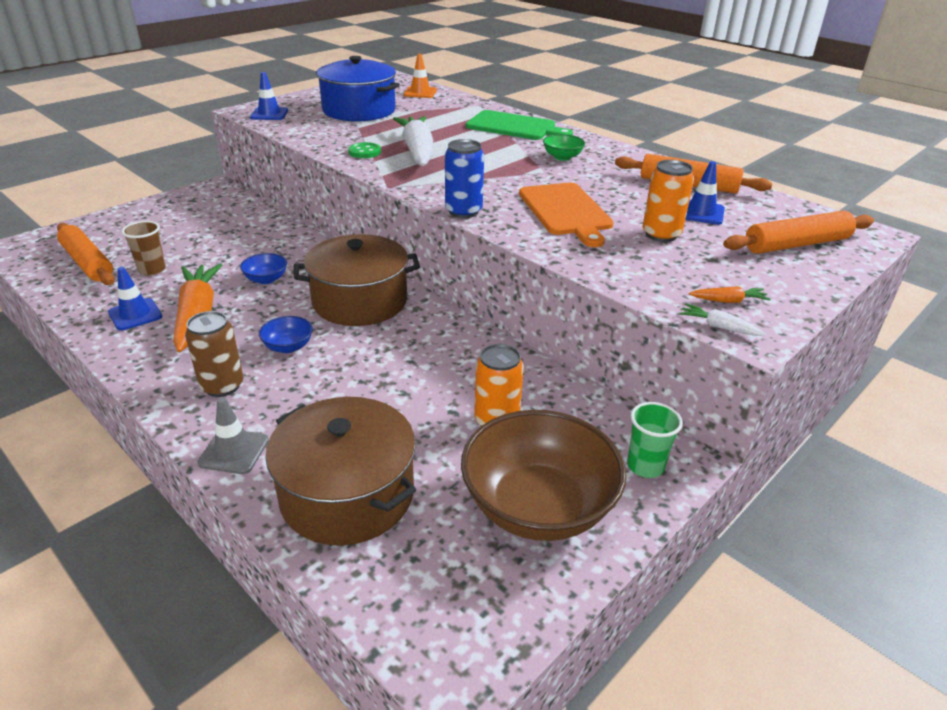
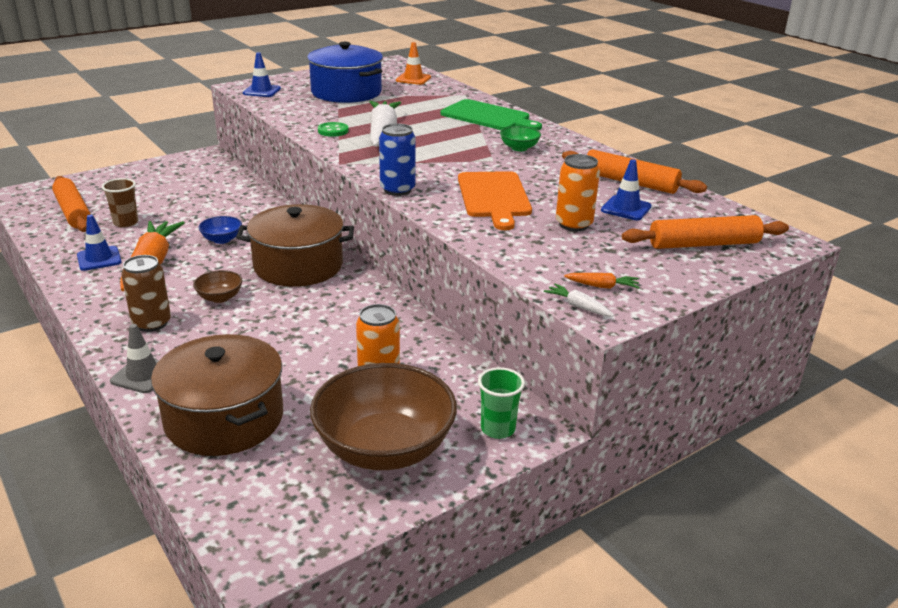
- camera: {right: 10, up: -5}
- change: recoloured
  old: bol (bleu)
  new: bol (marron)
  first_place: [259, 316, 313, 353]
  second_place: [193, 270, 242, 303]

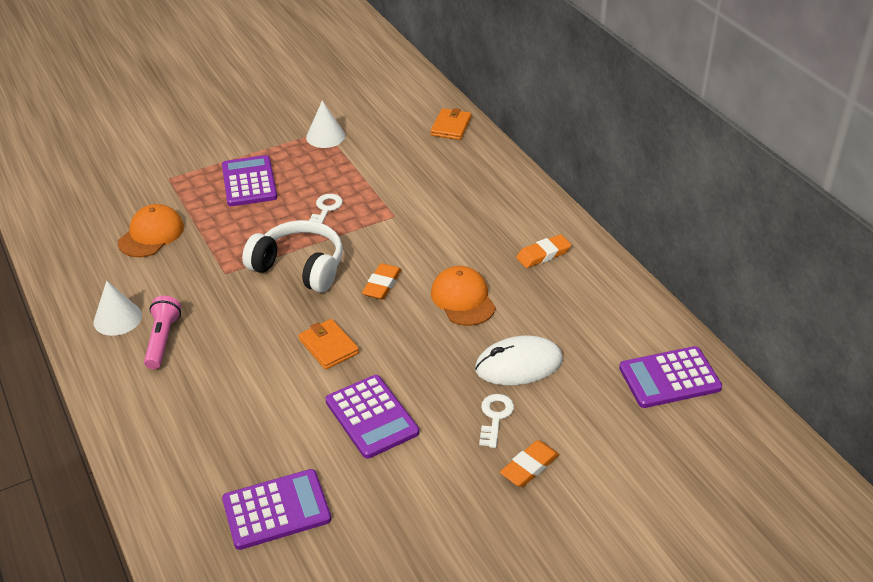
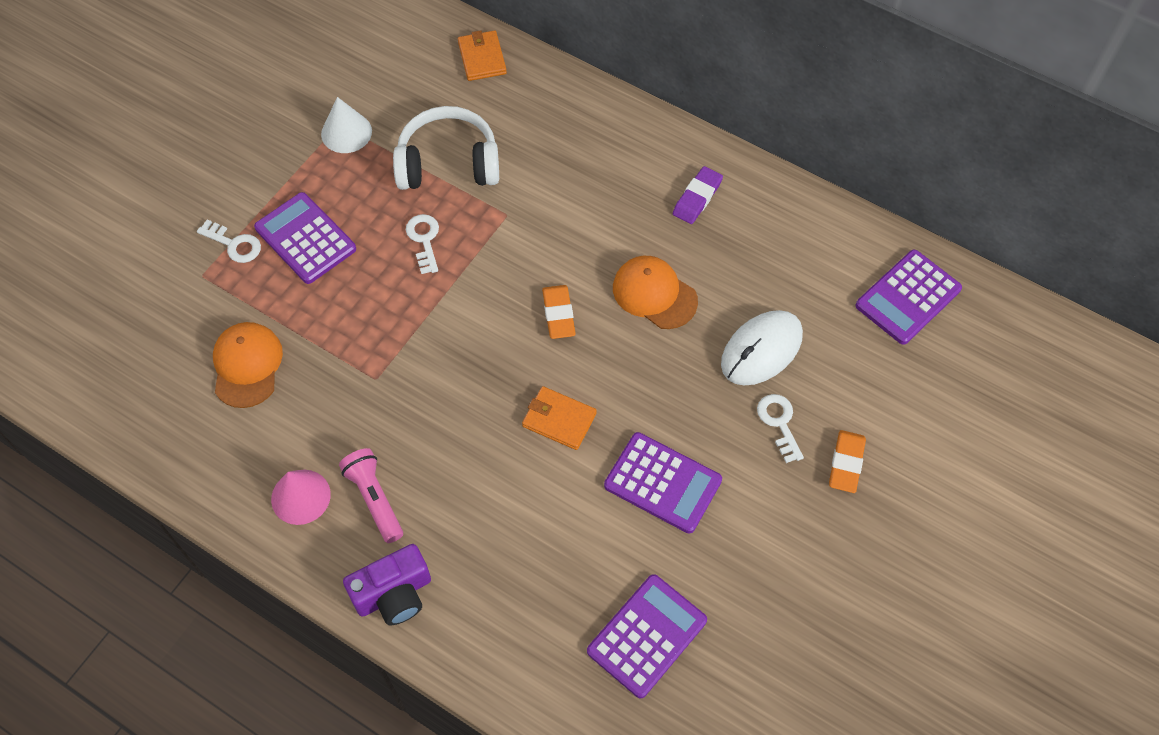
- camera: {right: -30, up: 20}
- change: added
  new: clé (blanc)
  second_place: [197, 220, 261, 263]
- change: recoloured
  old: cône (blanc)
  new: cône (rose)
  first_place: [94, 281, 142, 336]
  second_place: [271, 470, 331, 525]
- change: added
  new: appareil photo (violet)
  second_place: [343, 544, 431, 626]
- change: moved
  old: casque audio (blanc)
  first_place: [242, 220, 343, 293]
  second_place: [393, 106, 499, 190]
- change: recoloured
  old: gomme (orange)
  new: gomme (violet)
  first_place: [516, 234, 571, 268]
  second_place: [673, 166, 723, 224]

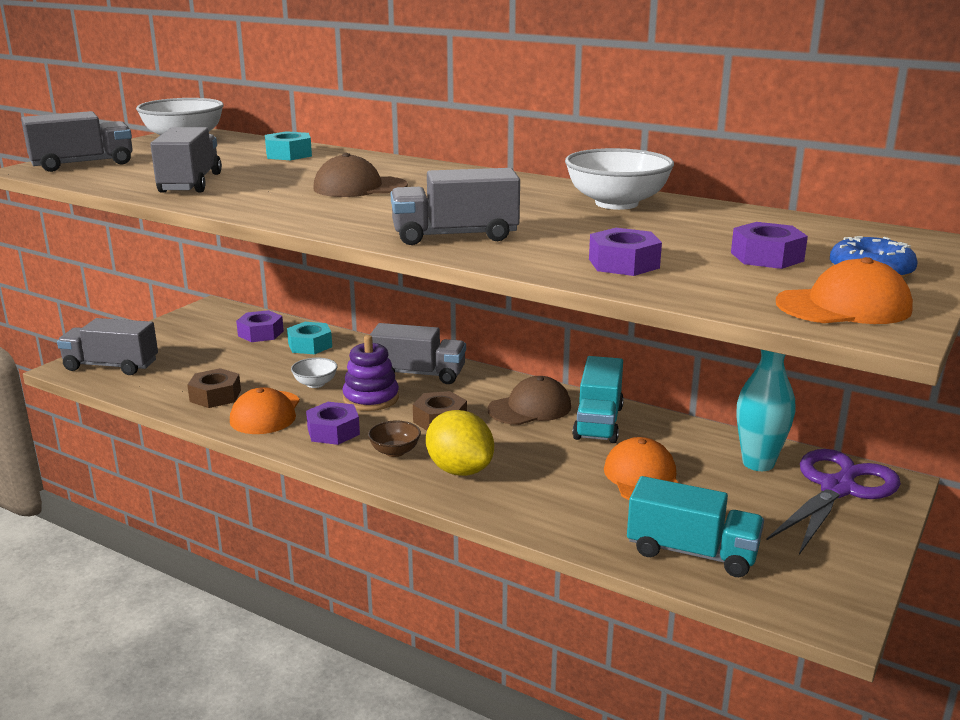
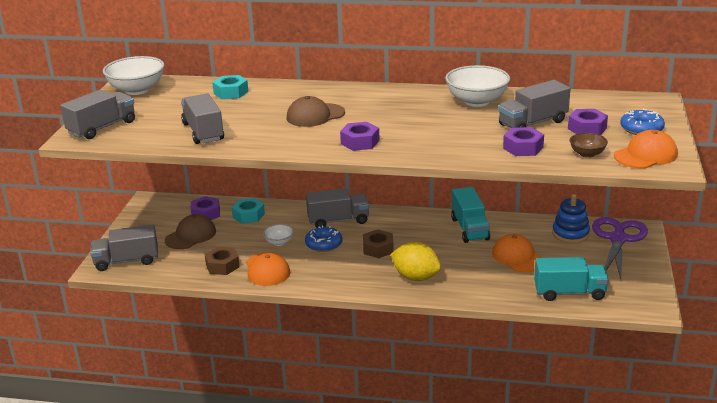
- camera: {right: -20, up: 5}
- change: moved
  old: casquette (marron)
  first_place: [488, 376, 571, 425]
  second_place: [165, 214, 216, 249]
- change: replaced
  old: jouet à empiler (violet)
  new: beignet (bleu)
  first_place: [342, 335, 399, 411]
  second_place: [305, 225, 342, 252]
- change: moved
  old: écrou (violet)
  first_place: [306, 402, 360, 445]
  second_place: [340, 122, 380, 151]
- change: moved
  old: camion (gris)
  first_place: [391, 168, 520, 245]
  second_place: [498, 80, 570, 129]
- change: replaced
  old: vase (turquoise)
  new: jouet à empiler (bleu)
  first_place: [737, 349, 796, 471]
  second_place: [552, 194, 590, 243]
- change: moved
  old: bol (marron)
  first_place: [368, 421, 421, 457]
  second_place: [570, 133, 608, 158]

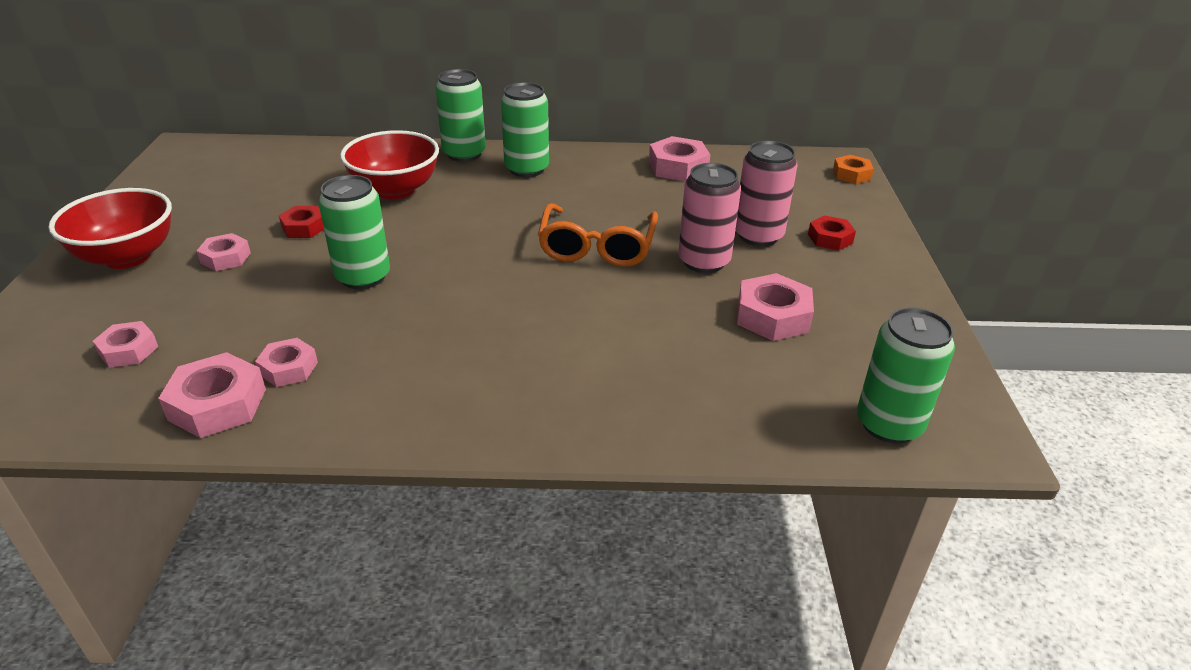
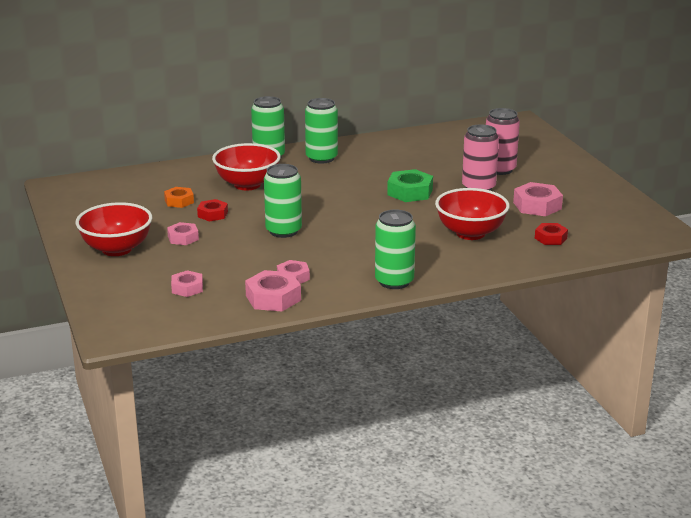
- camera: {right: -20, up: -10}
- change: moved
  old: écrou (orange)
  first_place: [833, 155, 874, 184]
  second_place: [164, 187, 194, 208]
- change: moved
  old: canette (vert)
  first_place: [857, 308, 955, 443]
  second_place: [375, 209, 416, 289]
- change: replaced
  old: lunettes (orange)
  new: écrou (vert)
  first_place: [538, 203, 658, 267]
  second_place: [387, 169, 433, 202]
- change: added
  new: bol (rouge)
  second_place: [435, 188, 510, 240]
- change: moved
  old: écrou (rouge)
  first_place: [808, 215, 856, 251]
  second_place: [535, 223, 568, 245]
- change: removed
  old: écrou (rose)
  first_place: [649, 136, 710, 181]

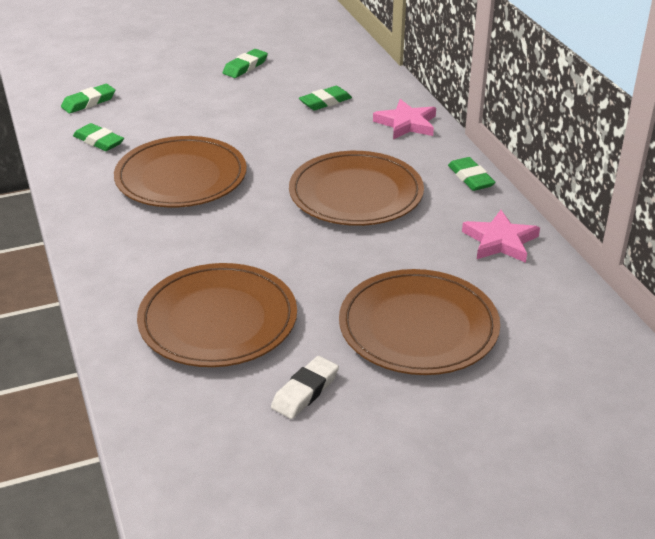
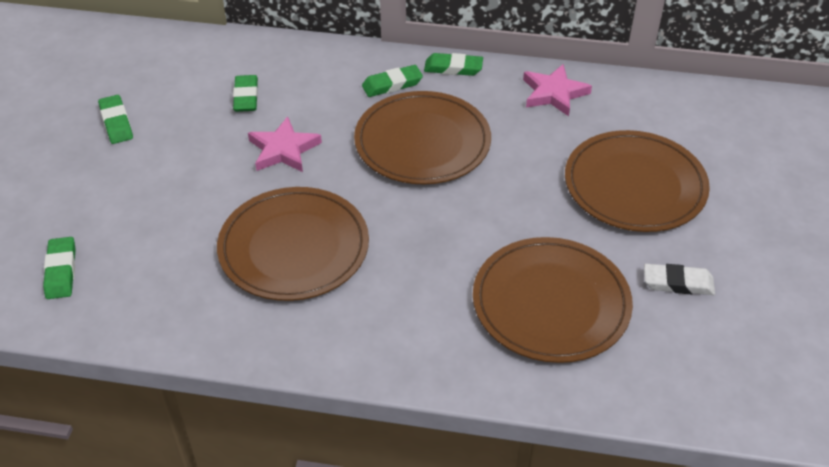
- camera: {right: -60, up: 10}
- change: moved
  old: étoile (rose)
  first_place: [373, 99, 436, 139]
  second_place: [248, 116, 322, 172]
- change: moved
  old: gomme (vert)
  first_place: [73, 123, 124, 151]
  second_place: [362, 65, 423, 97]
- change: turned
  old: gomme (blanc)
  first_place: [271, 356, 339, 419]
  second_place: [644, 264, 715, 295]
  degrees: -60

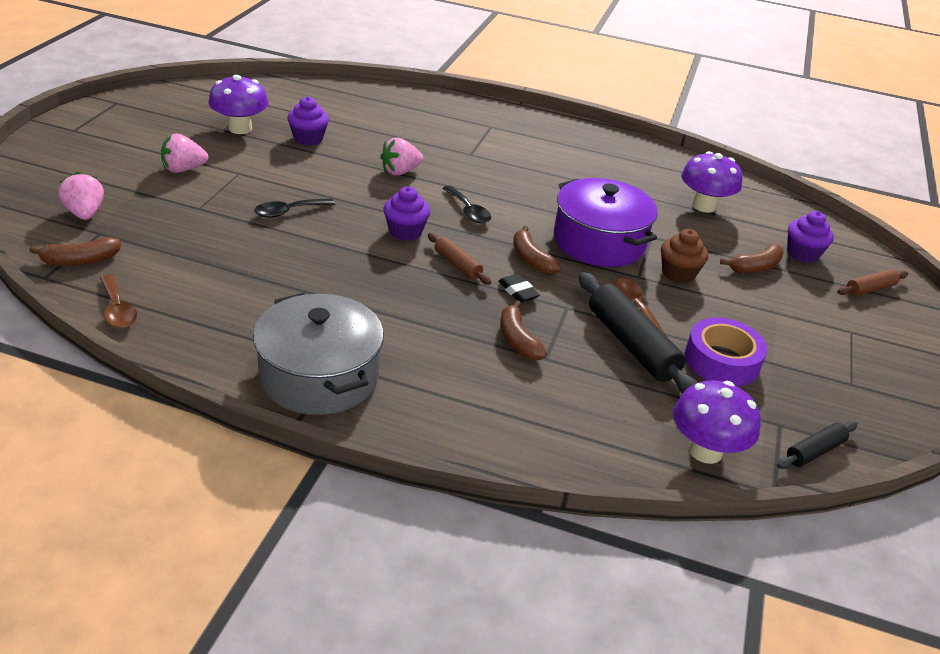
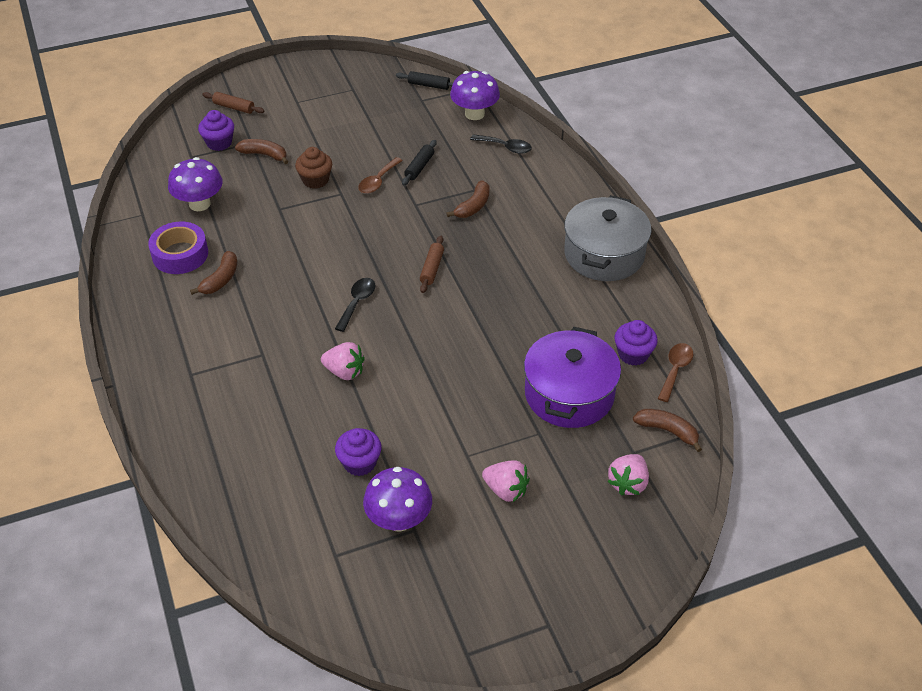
- camera: {right: -125, up: 10}
- change: moved
  old: ruban adhésif (violet)
  first_place: [684, 317, 767, 386]
  second_place: [148, 222, 208, 274]
- change: moved
  old: banane (marron)
  first_place: [513, 226, 561, 274]
  second_place: [190, 251, 237, 295]
- change: resized
  old: rouleau à pâtisserie (noir)
  first_place: [579, 272, 698, 394]
  second_place: [402, 140, 436, 186]
  factor: 0.53
- change: moved
  old: cuillère (noir)
  first_place: [254, 199, 335, 218]
  second_place: [470, 134, 532, 154]
- change: moved
  old: marmite (violet)
  first_place: [554, 178, 658, 267]
  second_place: [524, 327, 621, 428]
- change: moved
  old: muffin (violet)
  first_place: [383, 186, 430, 241]
  second_place: [615, 320, 658, 366]
- change: removed
  old: gomme (noir)
  first_place: [498, 274, 540, 303]

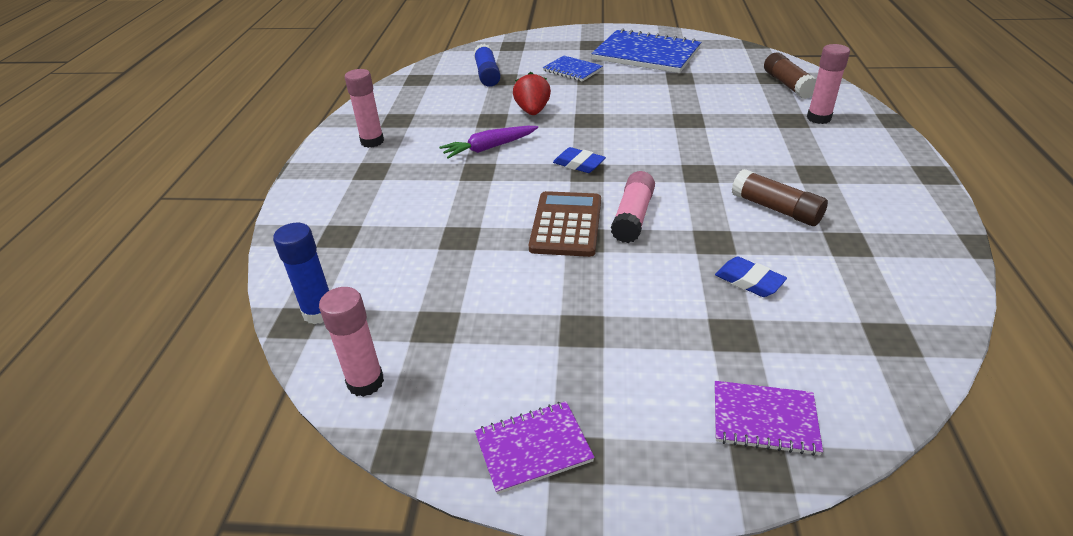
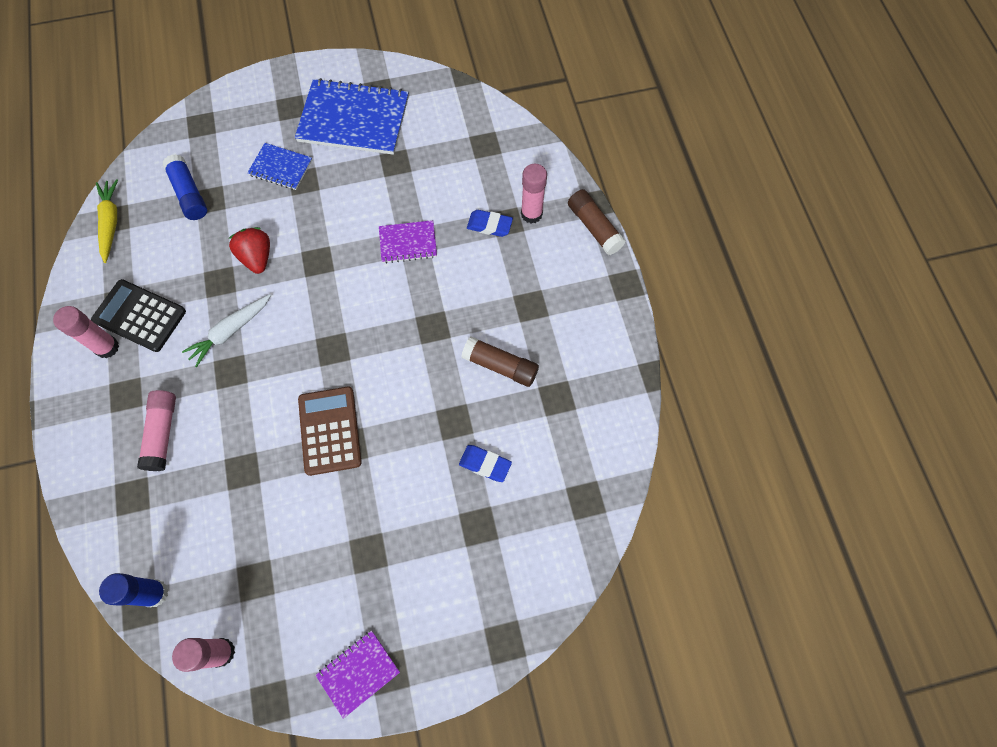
- camera: {right: -20, up: 30}
- change: added
  new: calculatrice (noir)
  second_place: [91, 279, 186, 352]
- change: added
  new: carotte (jaune)
  second_place: [96, 179, 118, 263]
- change: moved
  old: bâton de colle (rose)
  first_place: [611, 171, 655, 243]
  second_place: [137, 390, 176, 471]
- change: recoloured
  old: carotte (violet)
  new: carotte (blanc)
  first_place: [439, 126, 538, 159]
  second_place: [182, 294, 271, 367]
- change: moved
  old: carnet (violet)
  first_place: [715, 381, 823, 456]
  second_place: [379, 220, 437, 264]
- change: moved
  old: gomme (bleu)
  first_place: [553, 147, 606, 173]
  second_place: [467, 210, 513, 237]
- change: moved
  old: bâton de colle (marron)
  first_place: [764, 52, 817, 99]
  second_place: [568, 189, 626, 255]

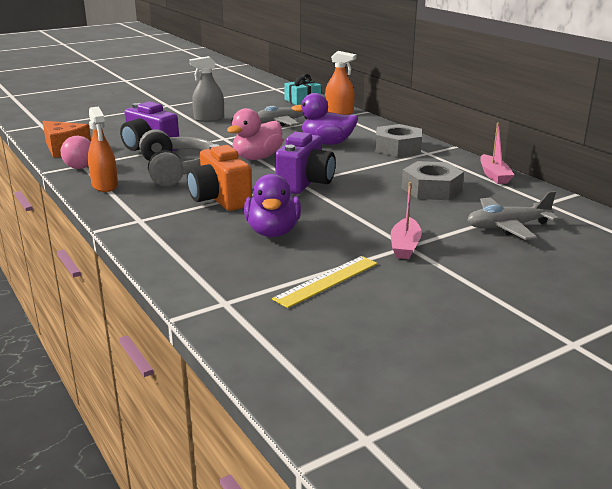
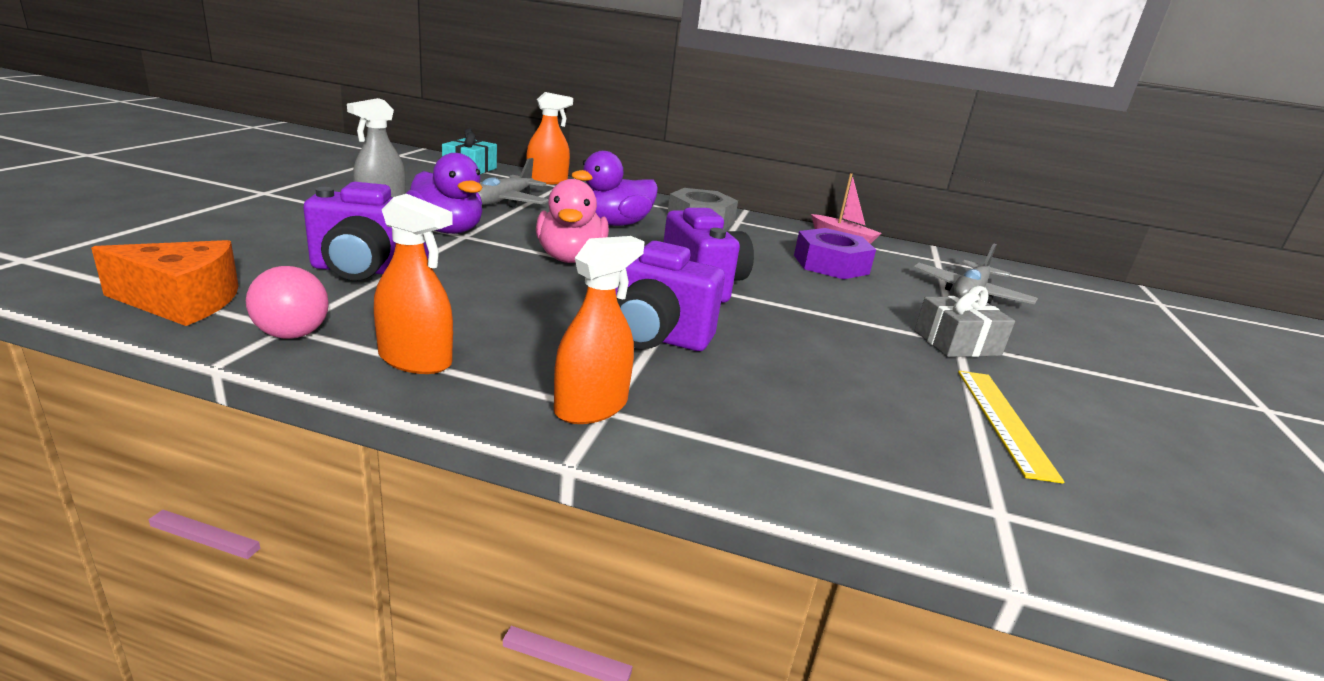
- camera: {right: -45, up: 0}
- change: moved
  old: canard (violet)
  first_place: [244, 174, 301, 237]
  second_place: [405, 153, 483, 234]
- change: added
  new: vaporisateur (orange)
  second_place: [554, 236, 644, 424]
- change: recoloured
  old: appareil photo (orange)
  new: appareil photo (violet)
  first_place: [187, 144, 252, 211]
  second_place: [615, 241, 725, 351]
- change: recoloured
  old: écrou (gris)
  new: écrou (violet)
  first_place: [402, 161, 464, 200]
  second_place: [794, 228, 876, 279]
- change: replaced
  old: bateau (rose)
  new: cadeau (gris)
  first_place: [391, 182, 422, 259]
  second_place: [914, 286, 1015, 357]
- change: removed
  old: casque audio (gris)
  first_place: [139, 129, 214, 186]

